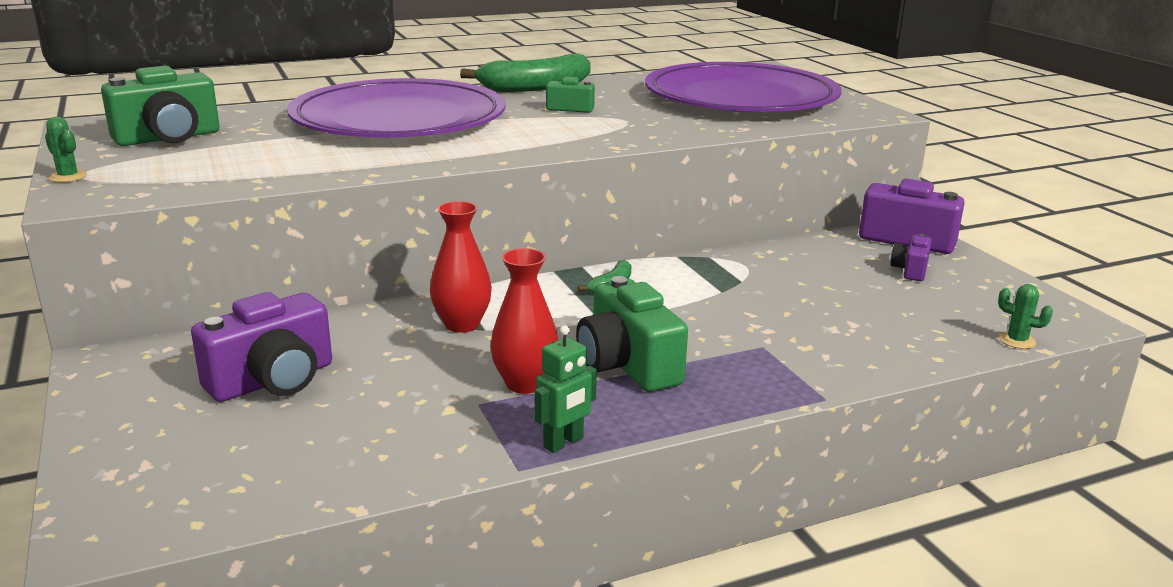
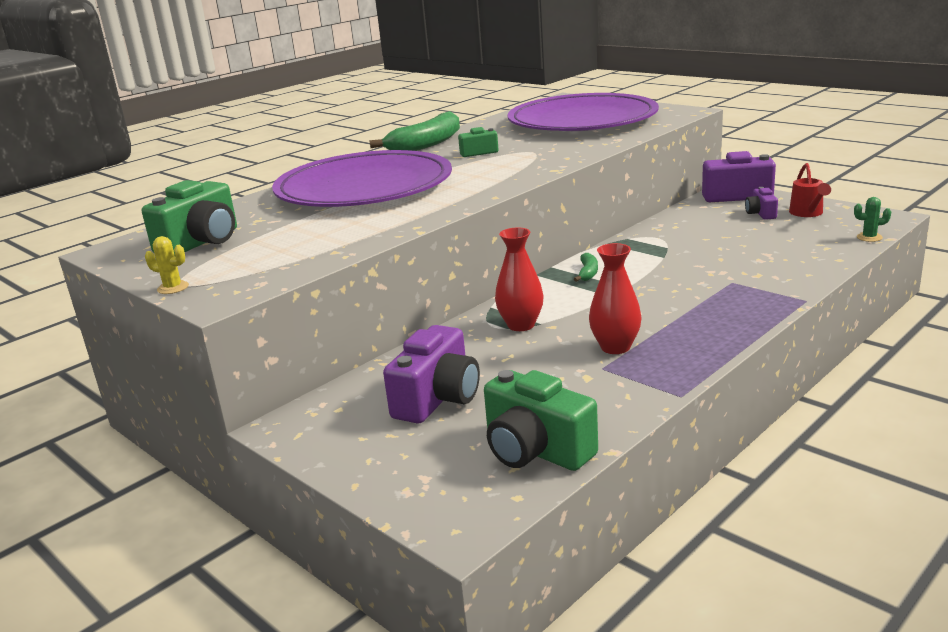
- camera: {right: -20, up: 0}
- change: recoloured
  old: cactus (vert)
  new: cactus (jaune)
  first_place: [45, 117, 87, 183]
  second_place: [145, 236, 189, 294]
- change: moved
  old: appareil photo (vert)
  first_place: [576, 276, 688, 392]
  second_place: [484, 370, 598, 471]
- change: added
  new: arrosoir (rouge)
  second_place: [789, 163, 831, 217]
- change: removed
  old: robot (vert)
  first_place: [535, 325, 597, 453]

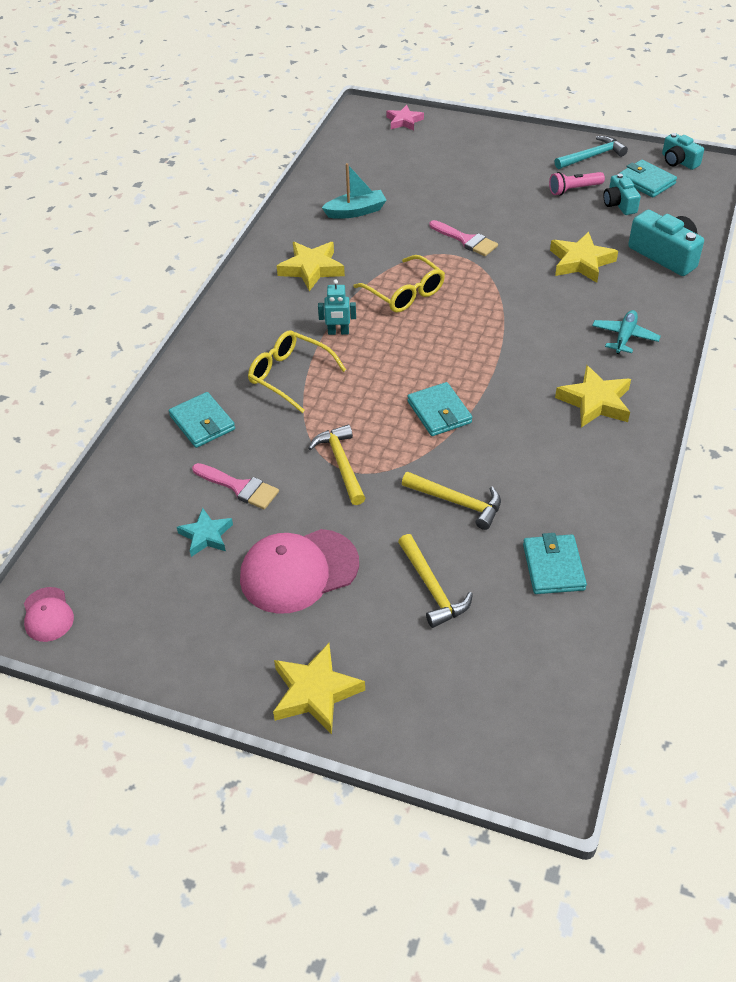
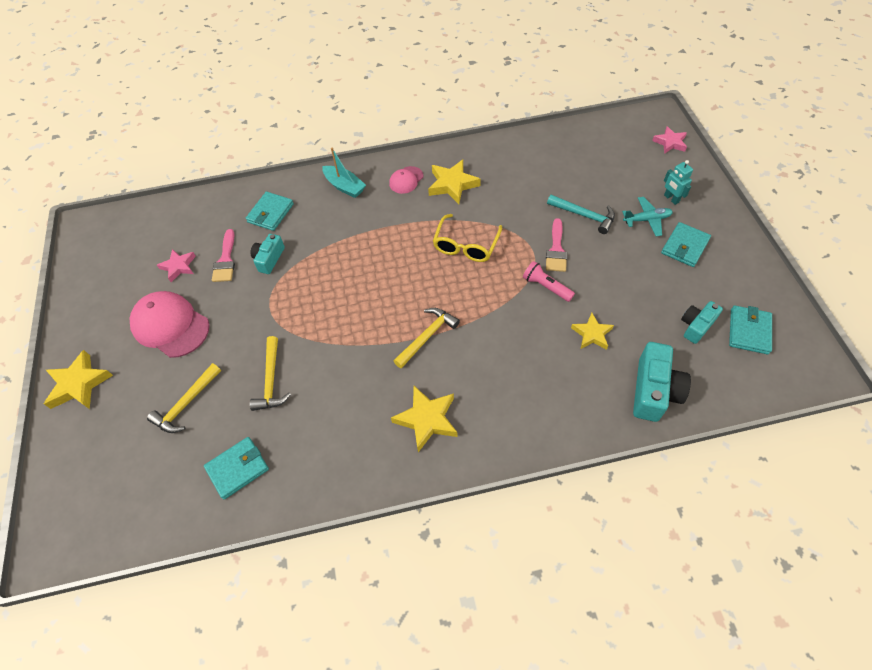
- camera: {right: 60, up: 10}
- change: recoloured
  old: étoile (turquoise)
  new: étoile (rose)
  first_place: [177, 508, 233, 557]
  second_place: [157, 249, 196, 282]
- change: moved
  old: appareil photo (turquoise)
  first_place: [662, 133, 704, 170]
  second_place: [251, 234, 285, 274]
- change: moved
  old: bateau (turquoise)
  first_place: [322, 163, 386, 219]
  second_place: [322, 148, 366, 198]
- change: moved
  old: casquette (rose)
  first_place: [24, 587, 74, 642]
  second_place: [389, 166, 423, 194]
- change: moved
  old: marteau (jaune)
  first_place: [308, 424, 365, 505]
  second_place: [394, 308, 460, 369]
- change: moved
  old: lampe de poche (rose)
  first_place: [549, 172, 605, 195]
  second_place: [523, 261, 575, 302]
- change: moved
  old: marteau (turquoise)
  first_place: [555, 136, 628, 169]
  second_place: [547, 195, 615, 234]
- change: resized
  old: étoile (jaune)
  first_place: [550, 232, 618, 283]
  second_place: [571, 313, 614, 350]
  factor: 0.66
- change: moved
  old: avion (turquoise)
  first_place: [592, 310, 661, 354]
  second_place: [622, 197, 673, 236]
- change: moved
  old: portefeuille (turquoise)
  first_place: [407, 382, 472, 436]
  second_place: [661, 222, 711, 267]
- change: moved
  old: robot (turquoise)
  first_place: [318, 279, 356, 335]
  second_place: [664, 160, 693, 205]
- change: removed
  old: lunettes (jaune)
  first_place: [248, 330, 346, 413]

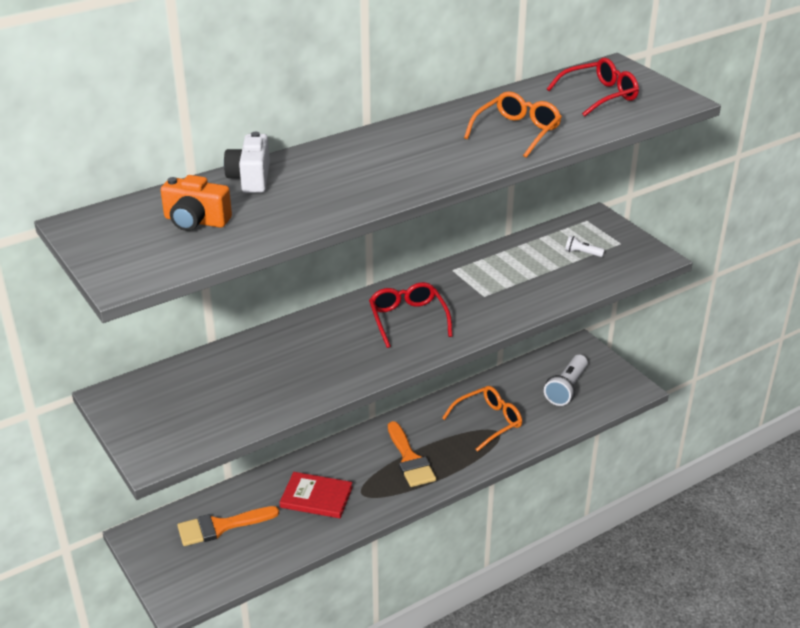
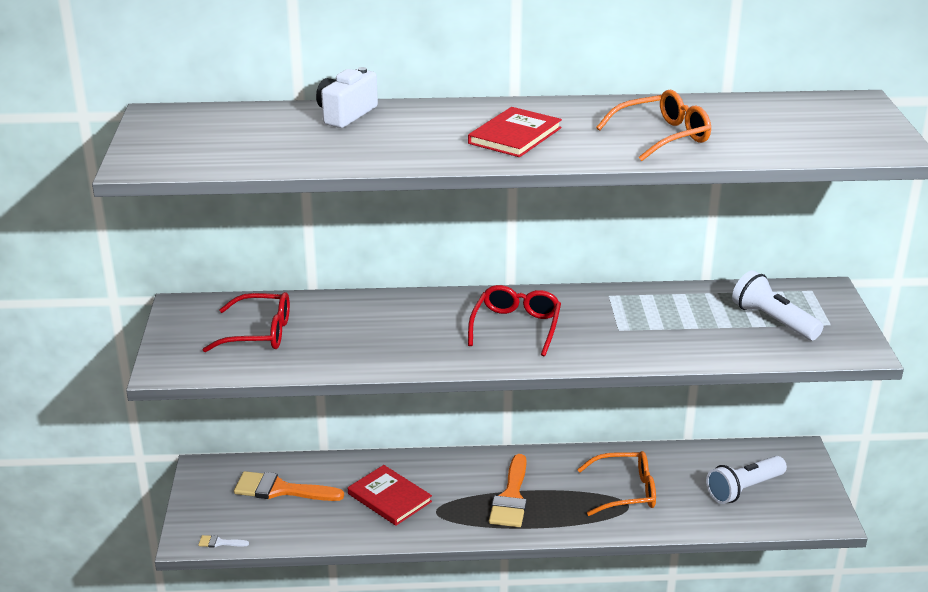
- camera: {right: 30, up: -5}
- change: added
  new: pinceau (blanc)
  second_place: [198, 535, 249, 548]
- change: moved
  old: lunettes (rouge)
  first_place: [547, 58, 639, 117]
  second_place: [202, 292, 290, 352]
- change: added
  new: livre (rouge)
  second_place: [468, 107, 562, 157]
- change: resized
  old: lampe de poche (blanc)
  first_place: [565, 236, 605, 257]
  second_place: [732, 270, 823, 341]
  factor: 1.98
- change: removed
  old: appareil photo (orange)
  first_place: [161, 175, 232, 231]

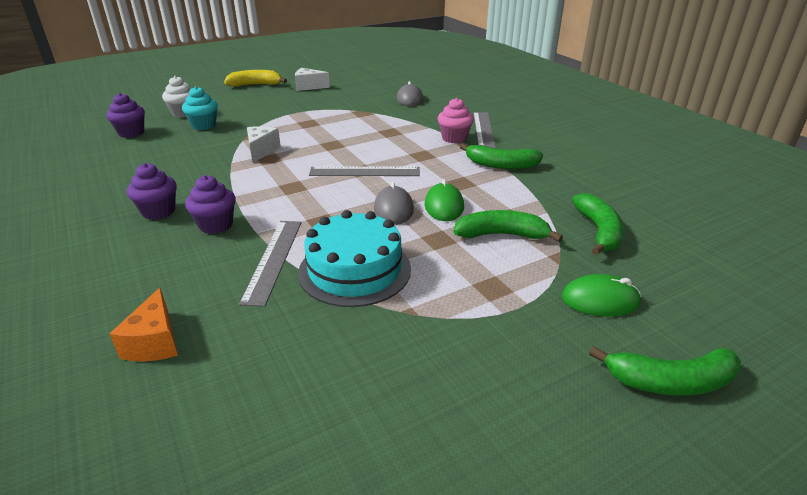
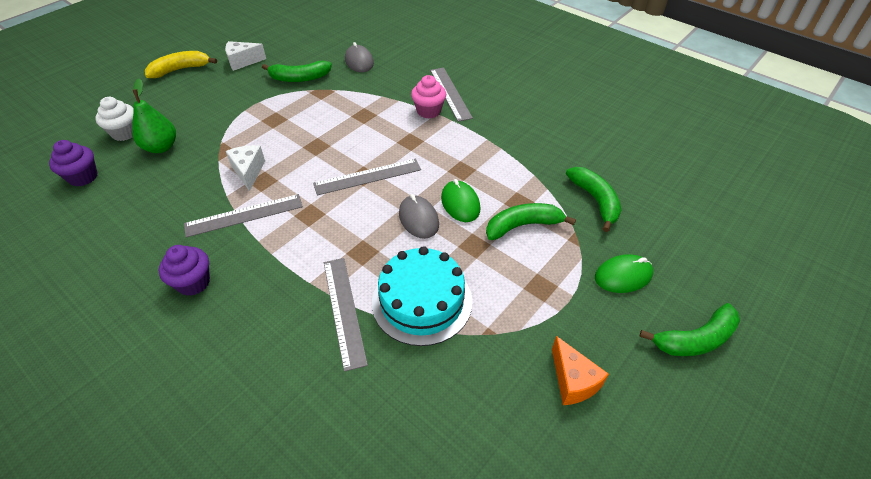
- camera: {right: -20, up: 15}
- change: replaced
  old: muffin (turquoise)
  new: poire (vert)
  first_place: [182, 86, 218, 130]
  second_place: [132, 78, 176, 153]
- change: added
  new: règle (gris)
  second_place: [184, 194, 303, 237]
- change: moved
  old: banane (vert)
  first_place: [460, 143, 543, 169]
  second_place: [262, 61, 332, 82]
- change: moved
  old: fromage (orange)
  first_place: [109, 288, 178, 361]
  second_place: [552, 336, 609, 405]
- change: removed
  old: muffin (violet)
  first_place: [185, 175, 236, 234]

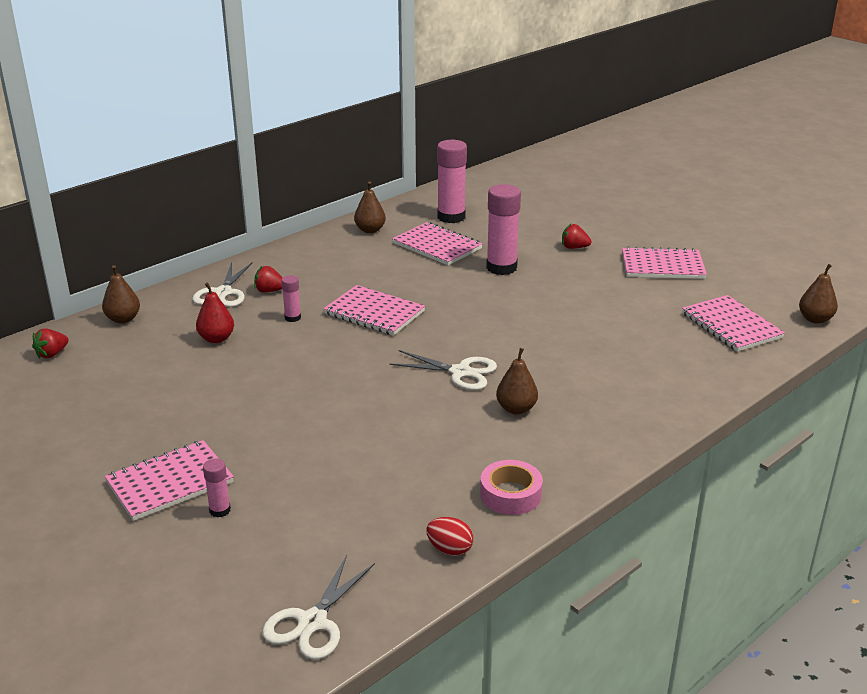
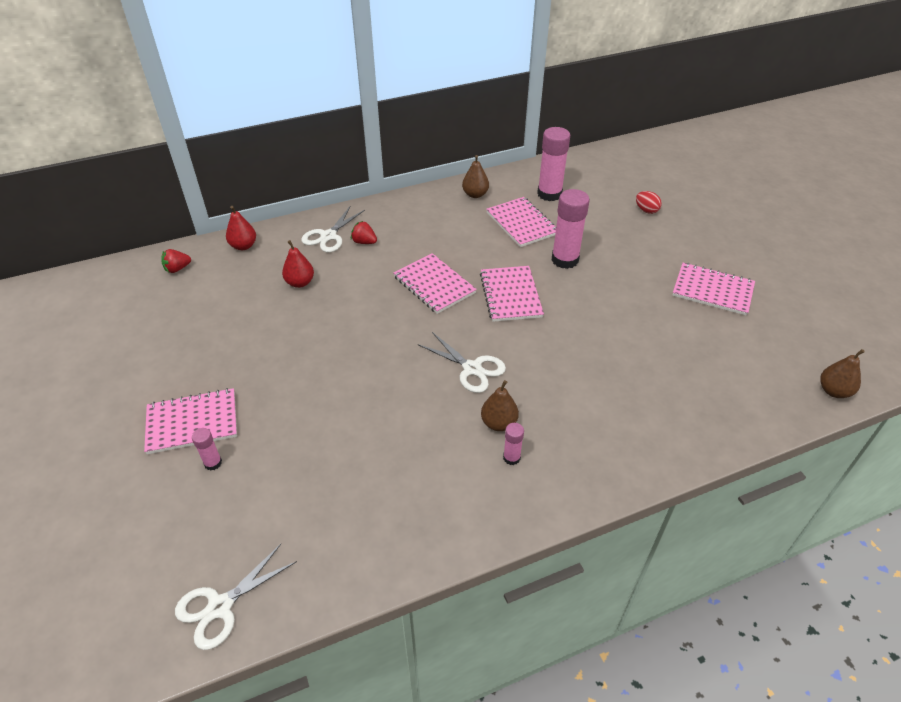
- camera: {right: 20, up: 15}
- change: recoloured
  old: poire (marron)
  new: poire (rouge)
  first_place: [102, 265, 140, 324]
  second_place: [226, 206, 256, 250]
- change: moved
  old: carnet (rose)
  first_place: [682, 295, 785, 352]
  second_place: [480, 266, 544, 322]
- change: moved
  old: bâton de colle (rose)
  first_place: [281, 275, 301, 322]
  second_place: [503, 423, 524, 465]
- change: moved
  old: œuf (rouge)
  first_place: [426, 517, 473, 556]
  second_place: [636, 191, 662, 214]
- change: removed
  old: ruban adhésif (rose)
  first_place: [480, 460, 543, 515]
- change: removed
  old: fraise (rouge)
  first_place: [562, 224, 591, 249]

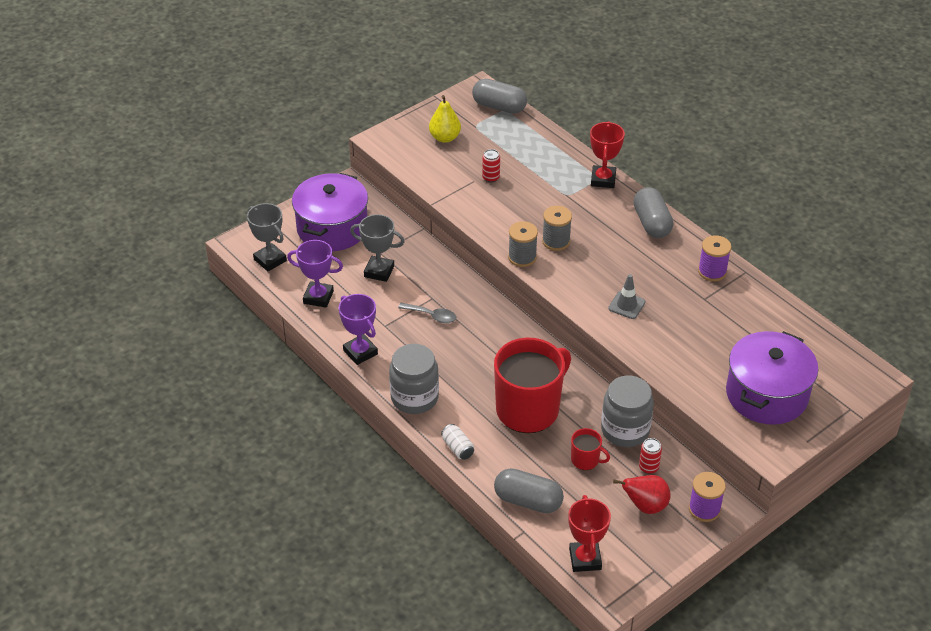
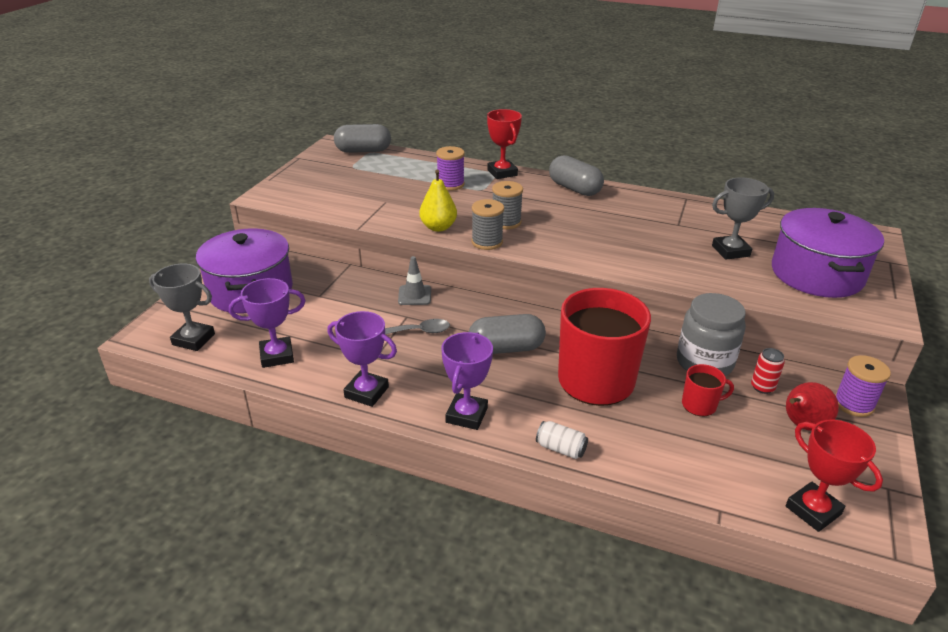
- camera: {right: -30, up: -10}
- change: moved
  old: cône de chantier (gris)
  first_place: [608, 274, 646, 319]
  second_place: [398, 256, 431, 305]
- change: moved
  old: poire (jaune)
  first_place: [429, 95, 461, 143]
  second_place: [419, 170, 457, 232]
- change: moved
  old: bobine (violet)
  first_place: [698, 235, 731, 281]
  second_place: [436, 146, 465, 191]
- change: replaced
  old: bocal (gris)
  new: trophée (violet)
  first_place: [389, 344, 439, 414]
  second_place: [441, 332, 493, 430]
- change: moved
  old: gélule (gris)
  first_place: [494, 468, 564, 513]
  second_place: [468, 314, 546, 354]
- change: moved
  old: trophée (gris)
  first_place: [350, 214, 405, 282]
  second_place: [712, 177, 774, 260]
- change: removed
  old: canette (rouge)
  first_place: [482, 149, 500, 182]

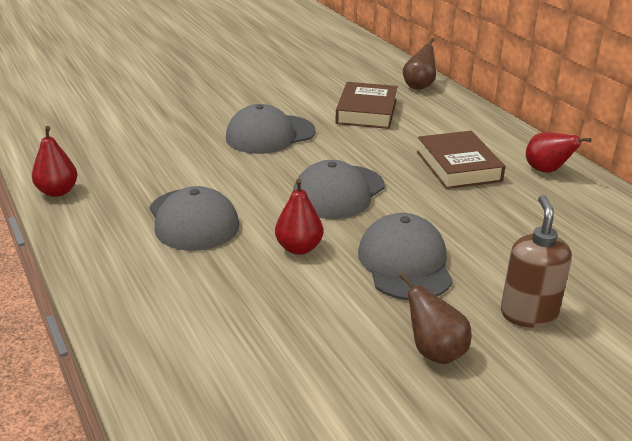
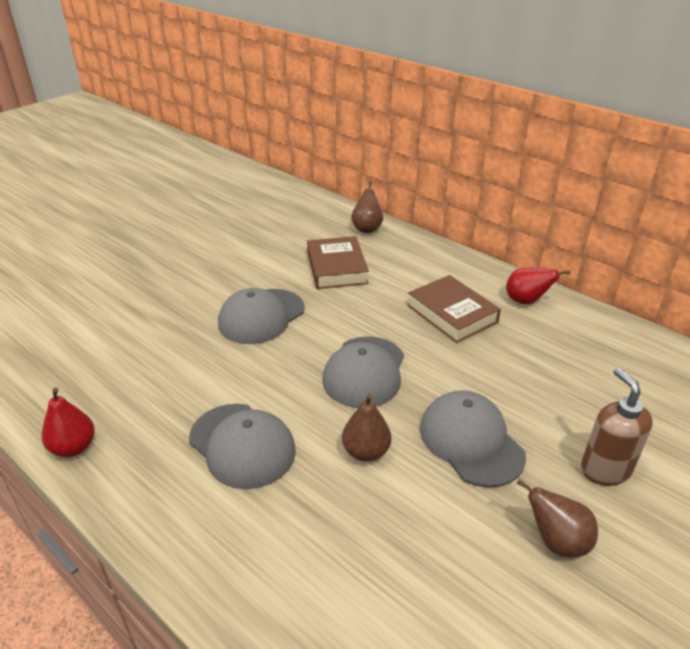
- camera: {right: -20, up: 5}
- change: recoloured
  old: poire (rouge)
  new: poire (marron)
  first_place: [275, 179, 323, 255]
  second_place: [342, 394, 391, 462]

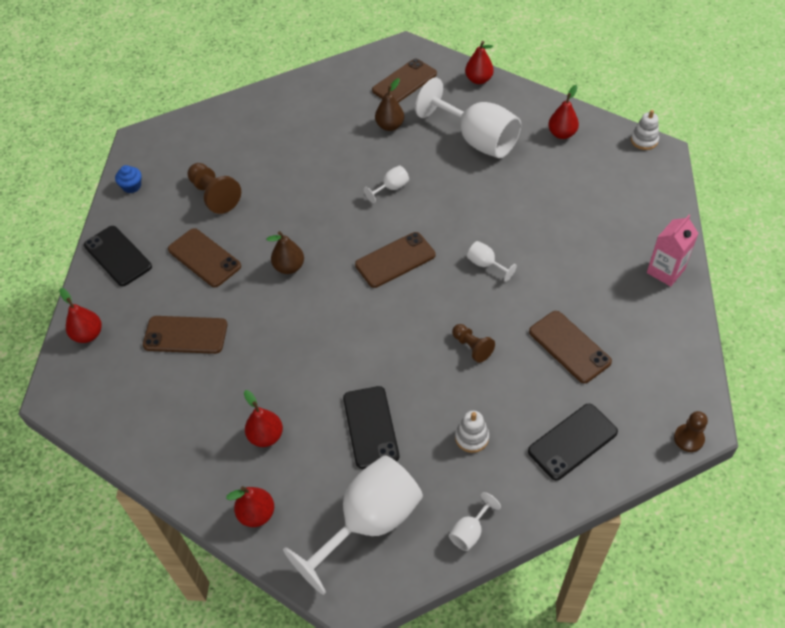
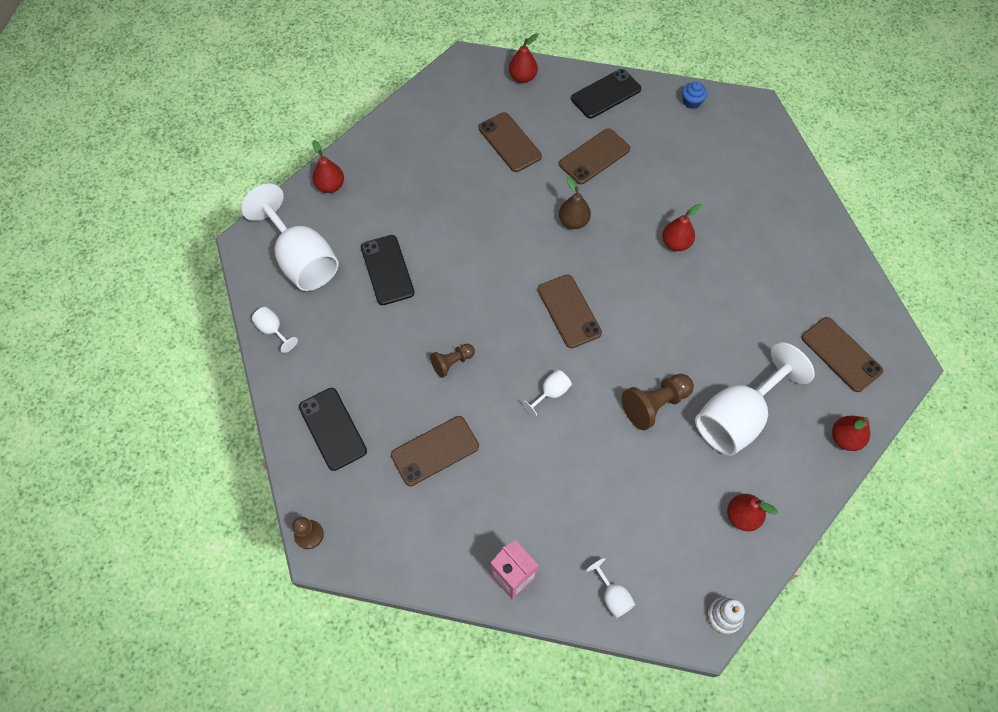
- camera: {right: 95, up: 10}
- change: turned
  old: téléphone (noir)
  first_place: [343, 386, 399, 469]
  second_place: [361, 235, 415, 305]
  degrees: 75
- change: turned
  old: téléphone (marron)
  first_place: [143, 316, 227, 354]
  second_place: [479, 112, 542, 172]
  degrees: -45
- change: moved
  old: verre à pied (blanc)
  first_place: [364, 166, 409, 204]
  second_place: [586, 558, 636, 618]
- change: moved
  old: pion (marron)
  first_place: [187, 163, 241, 214]
  second_place: [622, 374, 694, 430]
- change: moved
  old: poire (rouge)
  first_place: [244, 390, 283, 447]
  second_place: [662, 204, 702, 251]
- change: removed
  old: poire (marron)
  first_place: [375, 78, 404, 131]
- change: removed
  old: jouet à empiler (blanc)
  first_place: [455, 411, 489, 453]

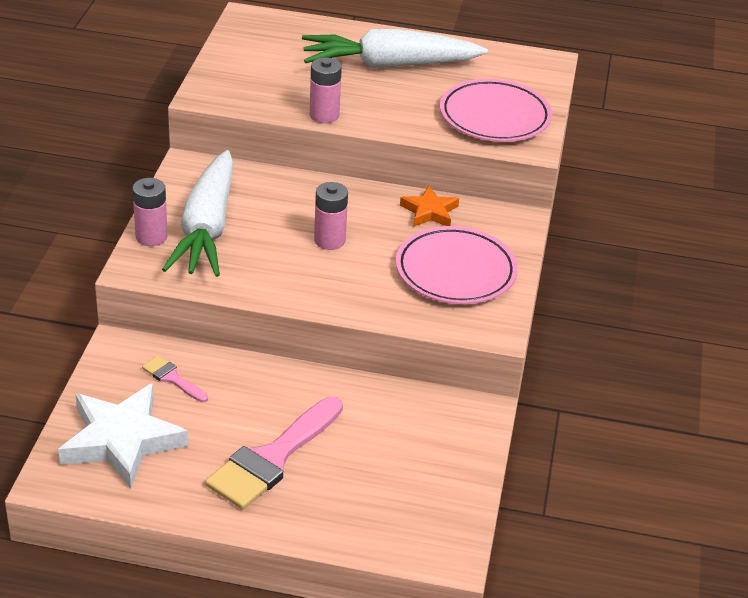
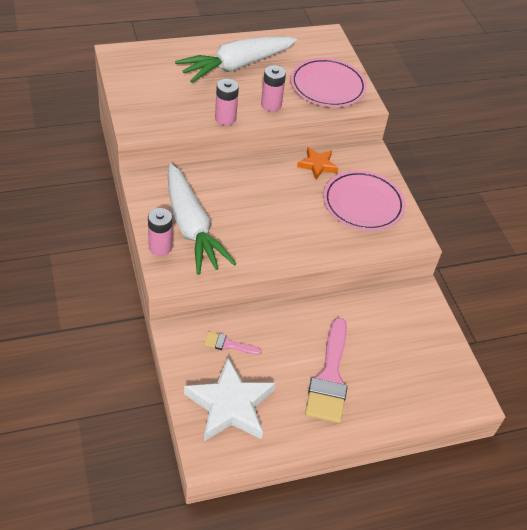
- camera: {right: -30, up: 10}
- change: moved
  old: pile (rose)
  first_place: [314, 182, 348, 250]
  second_place: [261, 65, 286, 111]

